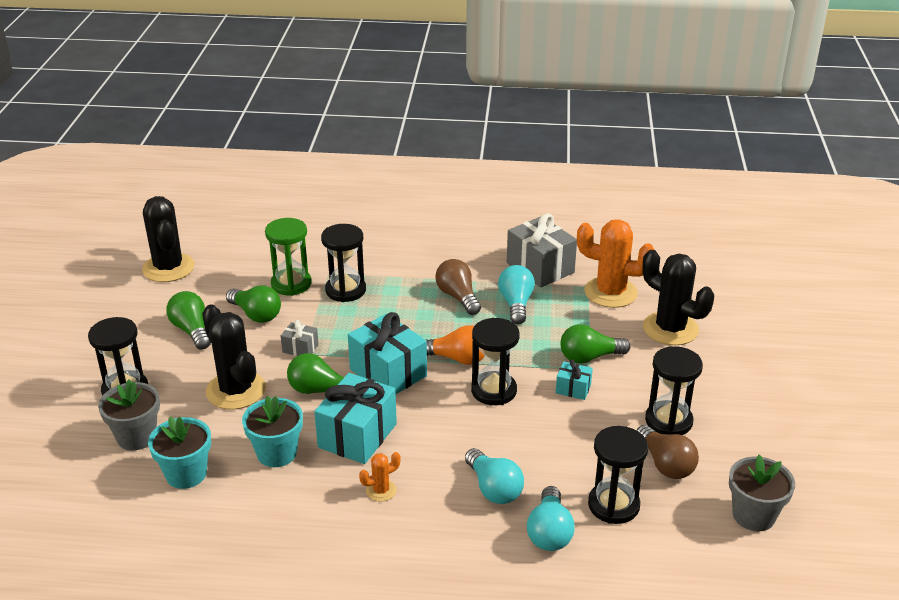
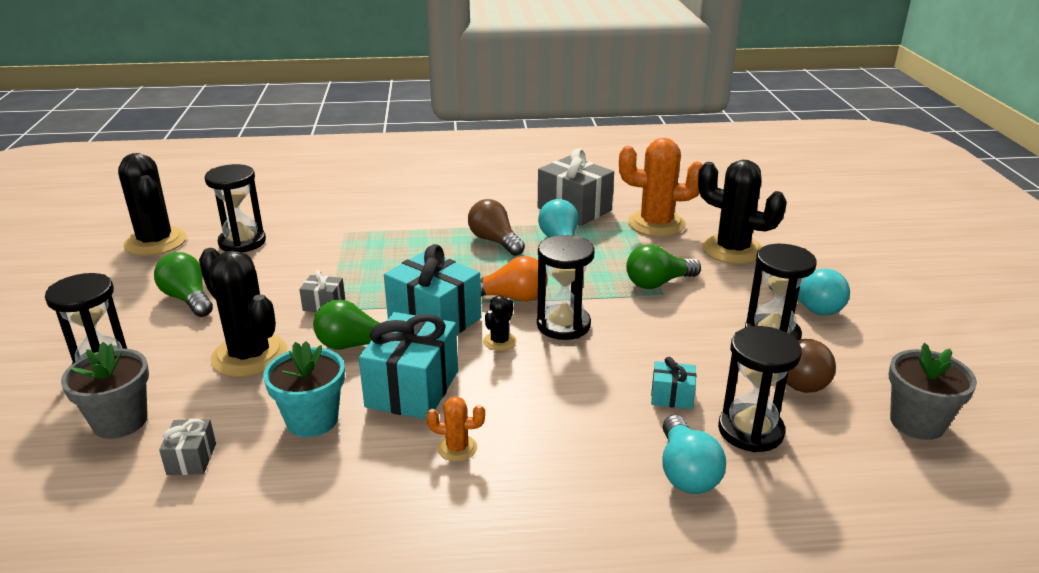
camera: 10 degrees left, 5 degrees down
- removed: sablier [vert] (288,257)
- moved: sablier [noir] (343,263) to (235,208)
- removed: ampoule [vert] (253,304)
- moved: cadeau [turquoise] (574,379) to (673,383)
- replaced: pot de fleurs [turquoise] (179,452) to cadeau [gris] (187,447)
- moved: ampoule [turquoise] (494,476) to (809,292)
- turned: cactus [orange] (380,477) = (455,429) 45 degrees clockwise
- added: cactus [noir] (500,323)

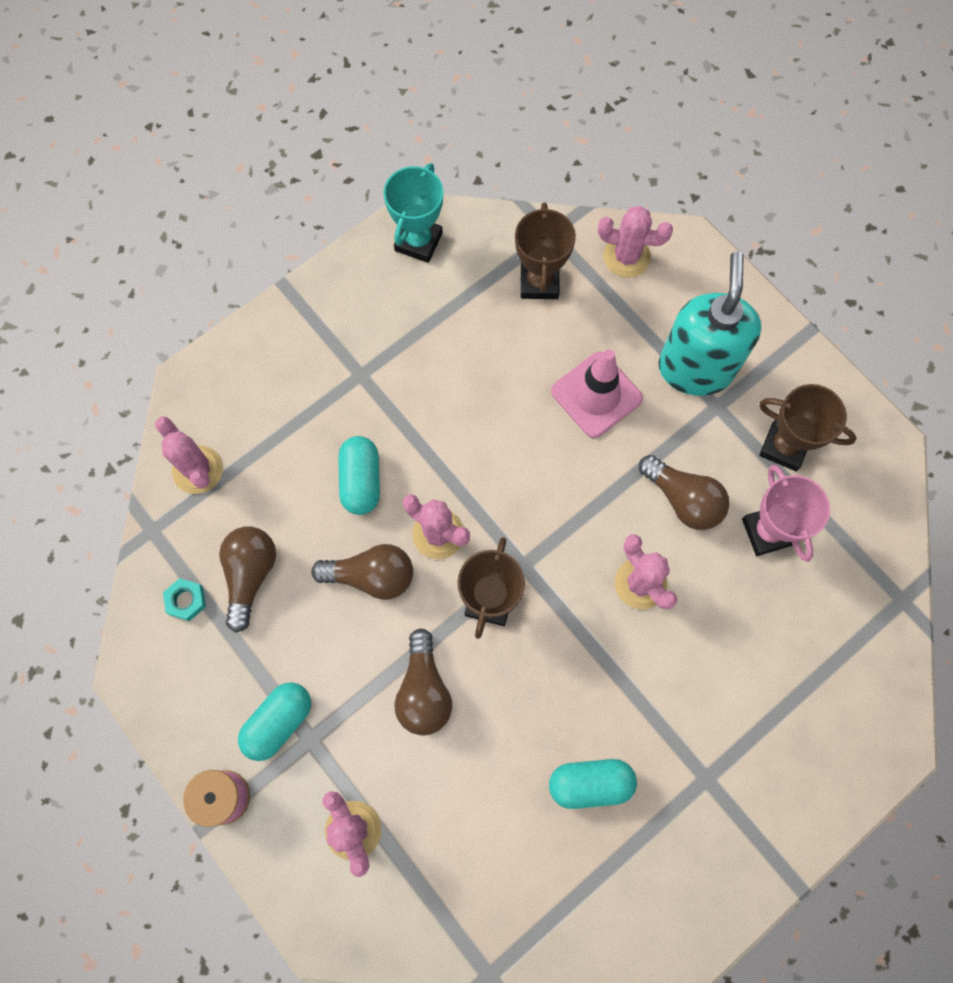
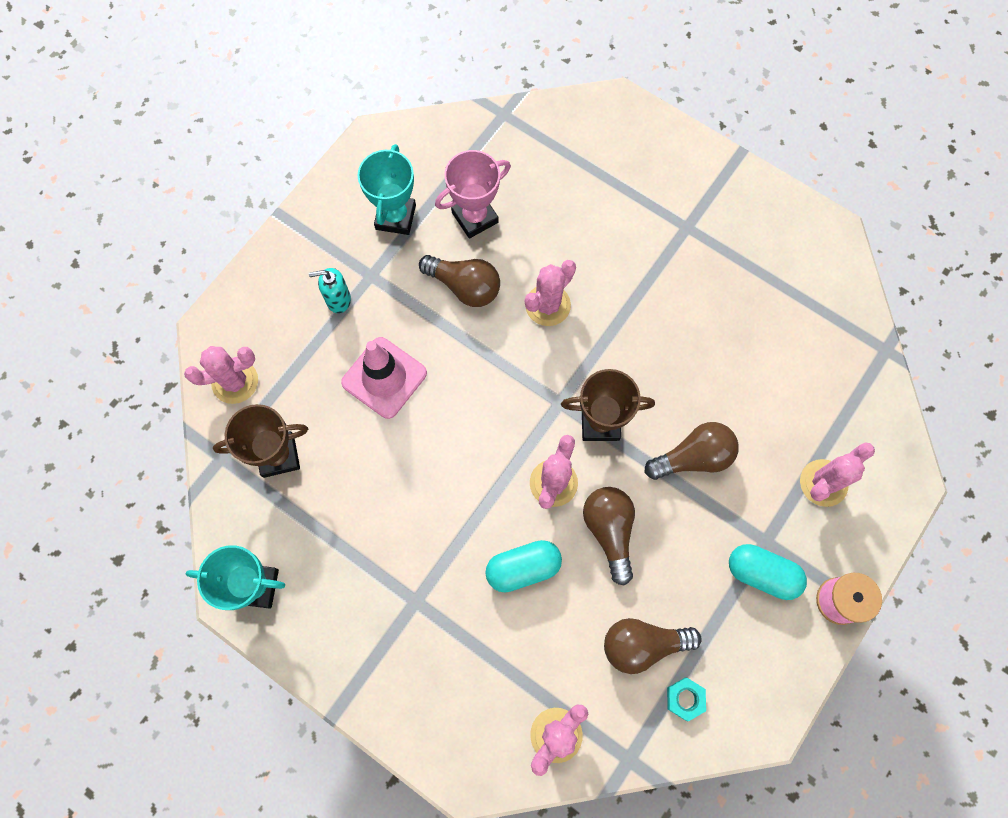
camera: 105 degrees left, 0 degrees up
- turned: cactus [rose] (635,242) = (221,375) 75 degrees clockwise
- resized: distributeur de savon [turquoise] (710,324) = (330,290) x0.44
- recoloured: trophée [marron] (807,427) to trophée [turquoise] (386,189)
- turned: ampoule [marron] (684,492) = (459,281) 90 degrees clockwise
- removed: gélule [turquoise] (593,784)

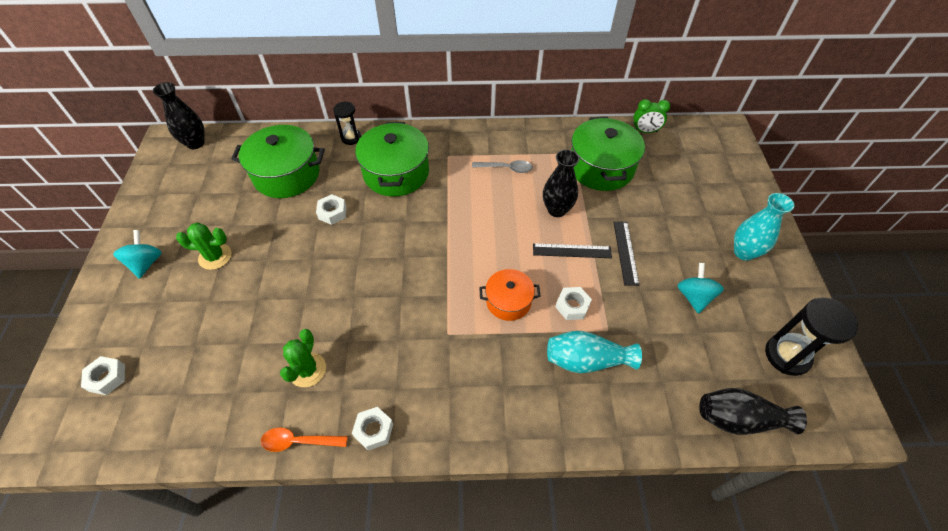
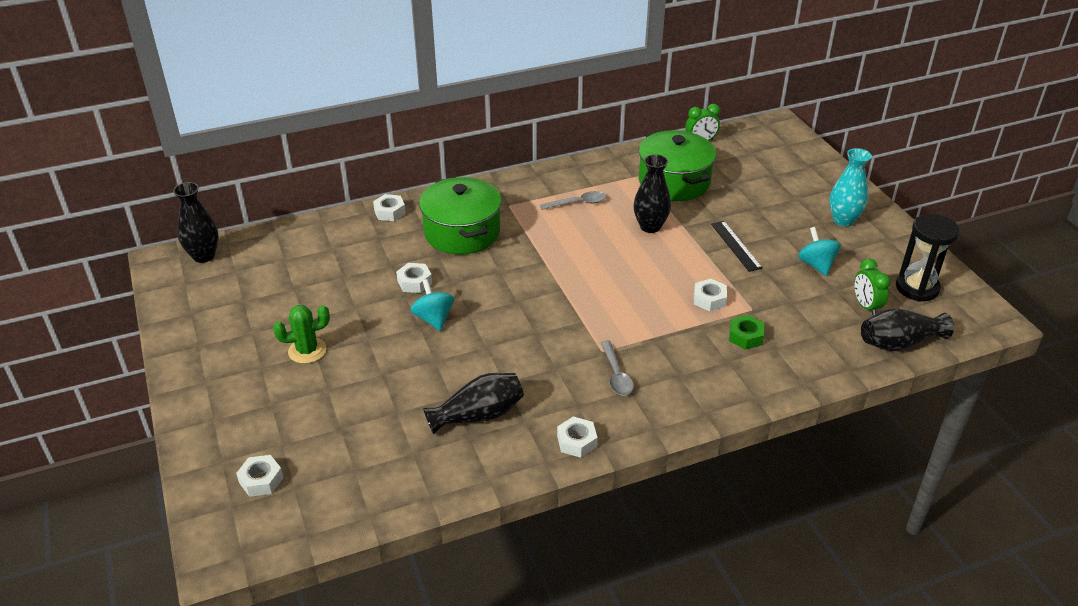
camera: 20 degrees left, 15 degrees down
- replaced: sablier [noir] (347,123) to écrou [blanc] (389,207)
- removed: marmite [vert] (278,161)
- moved: toupie [turquoise] (137,254) to (432,305)
- removed: règle [noir] (572,250)
- removed: marmite [orange] (510,295)
- replaced: cactus [vert] (303,358) to vase [noir] (473,403)
- replaced: vase [turquoise] (594,352) to écrou [vert] (746,332)
- removed: cuillère [orange] (304,439)
- added: réveil [vert] (872,287)
- added: cuillère [gris] (617,367)

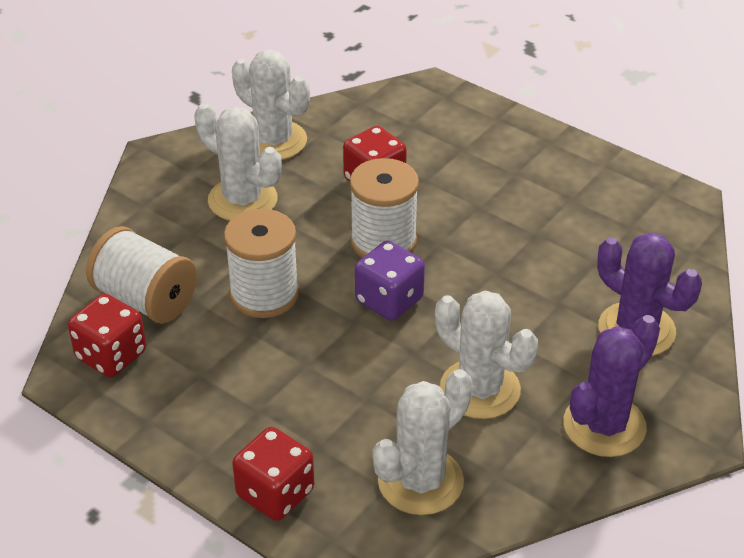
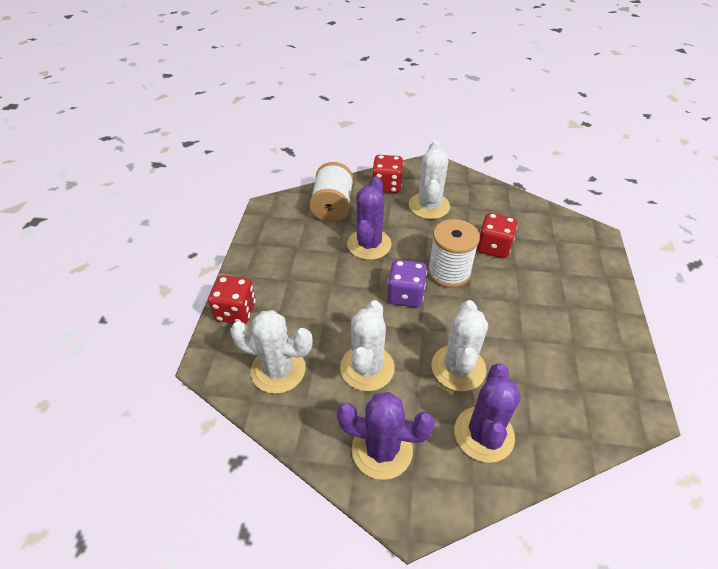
camera: 60 degrees right, 5 degrees up
- moved: cactus [blanc] (271,104) to (459,345)
- replaced: bobine [blanc] (261,263) to cactus [violet] (369,218)
- moved: dé [rouge] (107,335) to (387,174)

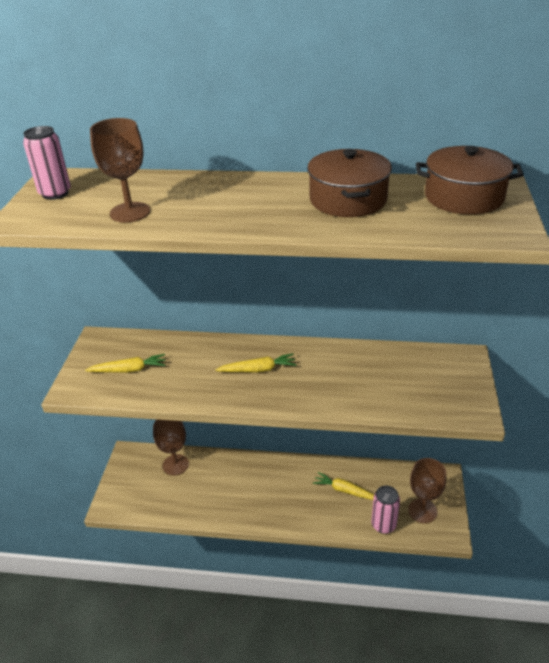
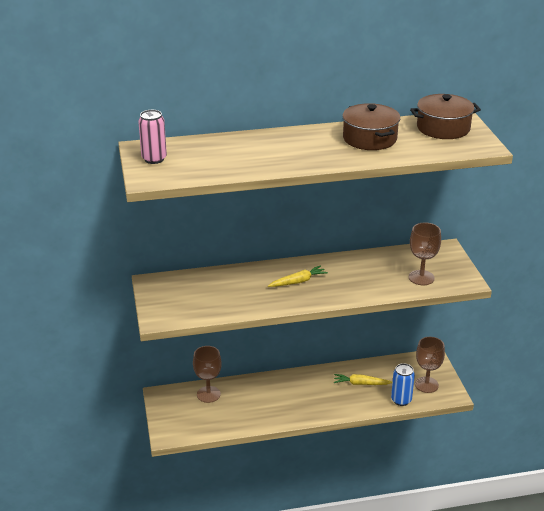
camera: 20 degrees left, 5 degrees down
- moved: verre à pied [marron] (120,170) to (425,254)
- removed: carotte [jaune] (125,363)
- recoloured: canette [rose] (385,509) to canette [bleu] (403,384)

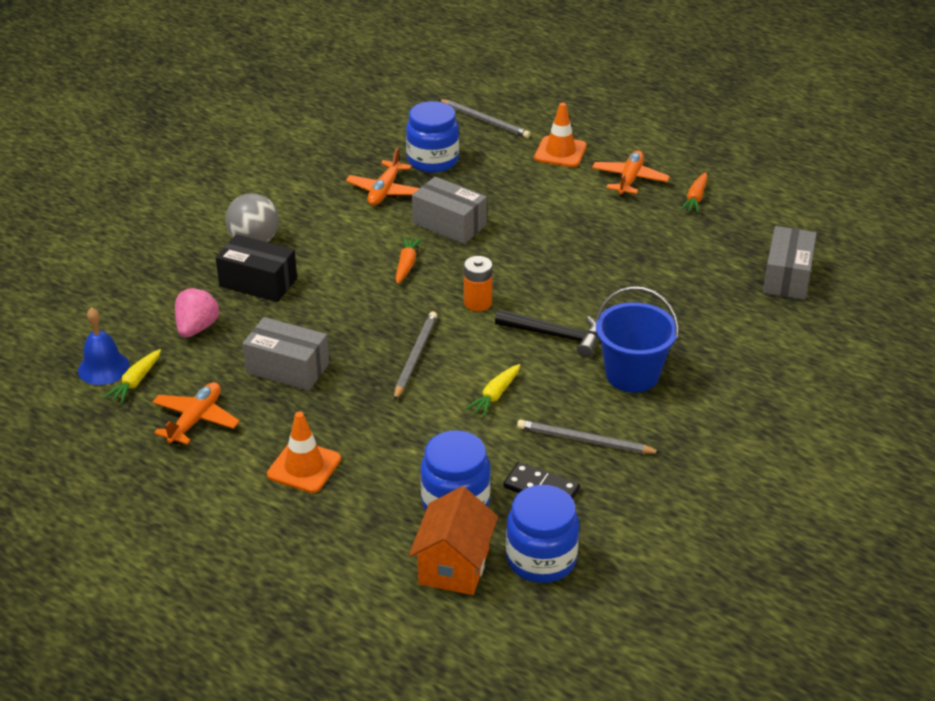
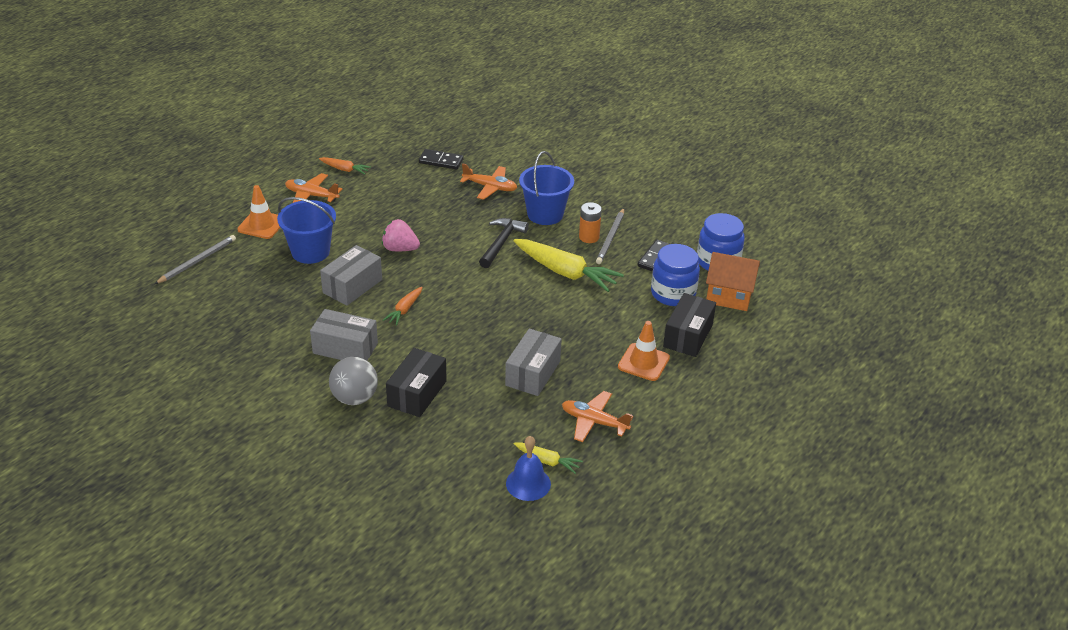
camera: 90 degrees left, 0 degrees up
- removed: bocal [bleu] (432,137)
- moved: avion [orange] (383,177) to (488,181)
- moved: boîte [gris] (790,263) to (344,335)
- turned: carotte [orange] (409,260) = (403,306) 75 degrees counterclockwise
- moved: pile [orange] (478,283) to (590,222)
- moved: fraise [rose] (197,312) to (401,235)
- removed: crayon [gris] (415,356)
- resized: carotte [jaune] (492,390) = (569,265) x2.00
- added: domino [noir] (441,159)
- added: seau [bleu] (306,230)
- added: boîte [noir] (689,325)

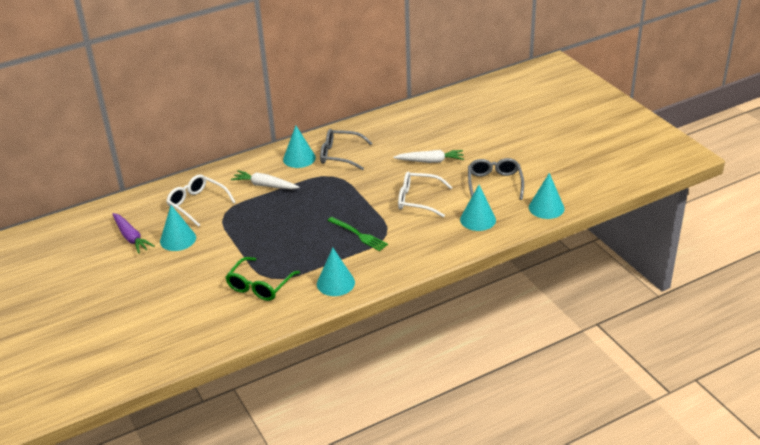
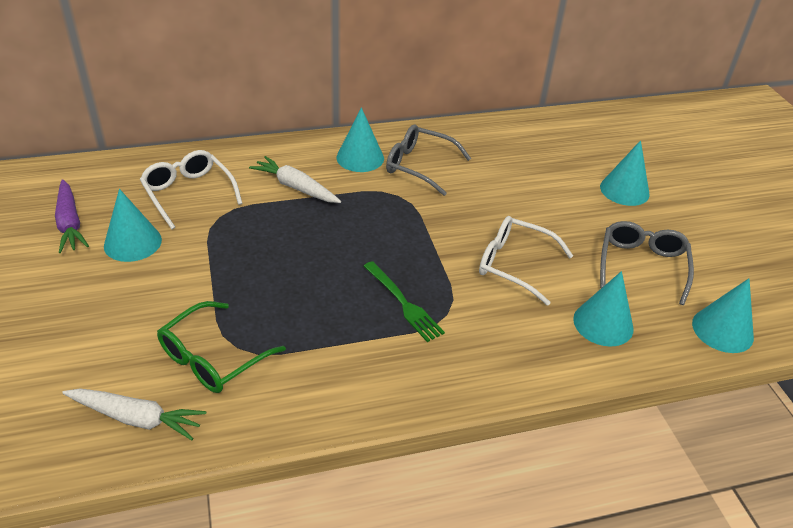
camera: 10 degrees right, 5 degrees up
- moved: carotte [blanc] (428,156) to (134,414)
- moved: cône [turquoise] (336,272) to (625,173)

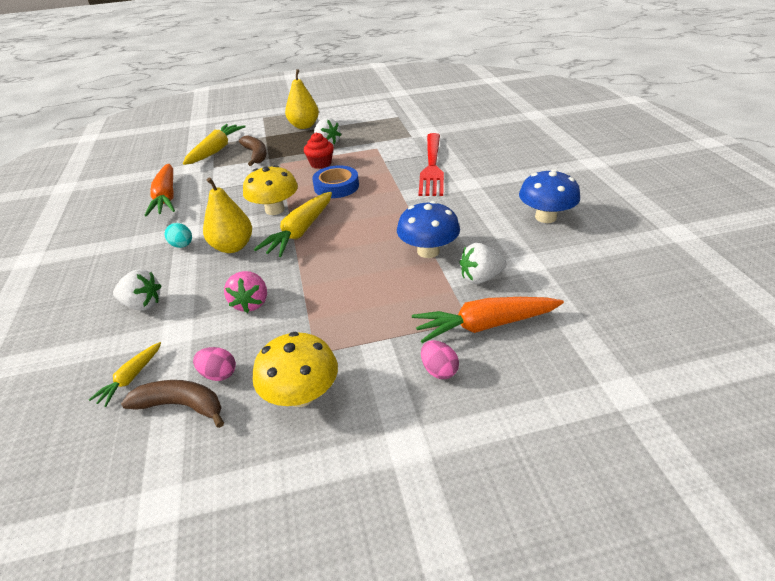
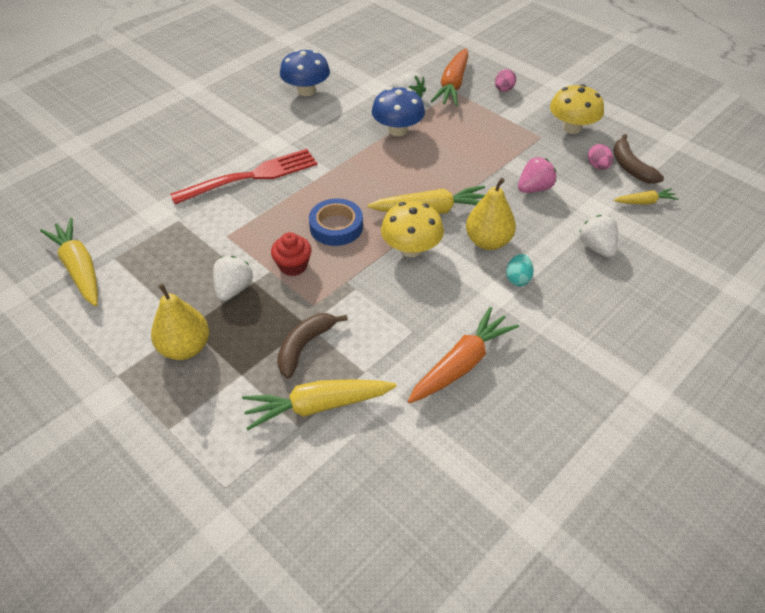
camera: 125 degrees left, 10 degrees up
- turned: carotte [orange] (488,320) = (450,77) 60 degrees clockwise
- added: carotte [jaune] (69,262)

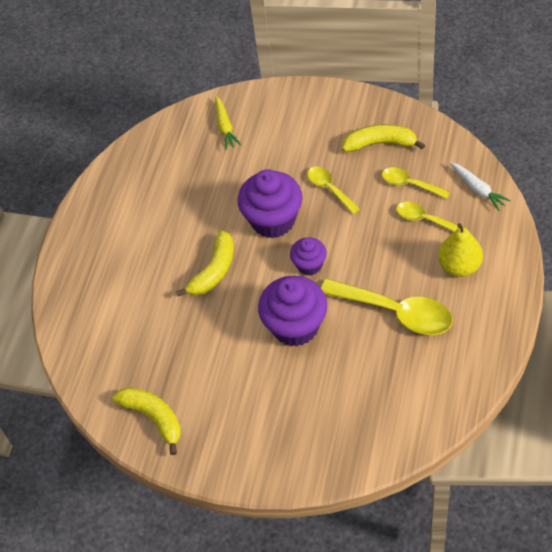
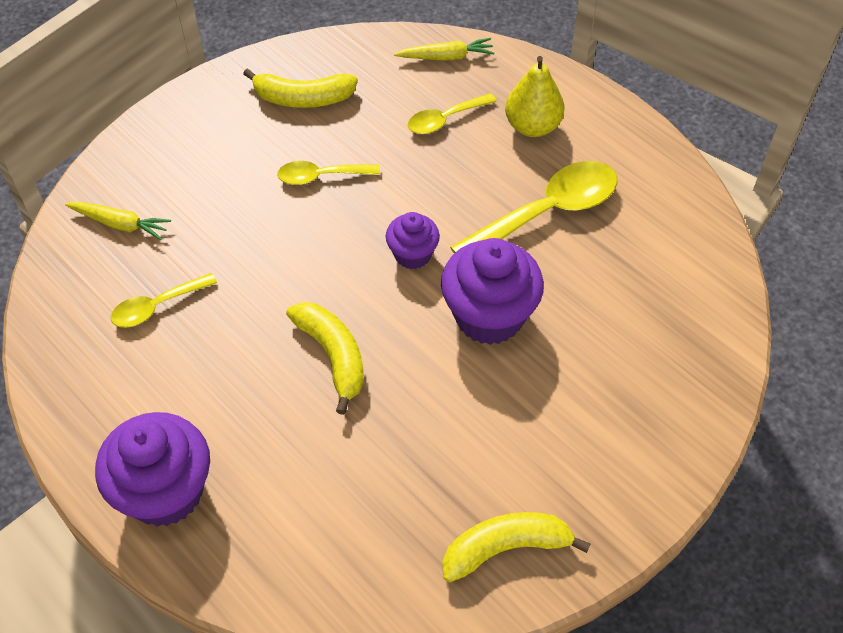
camera: 65 degrees left, 0 degrees up
- turned: banane [jaune] (383,138) = (300,88) 120 degrees counterclockwise
- recoloured: carotte [blanc] (480,186) to carotte [jaune] (444,49)
- moved: cuillère [jaune] (416,183) to (164,300)
- moved: muffin [violet] (270,203) to (152,469)

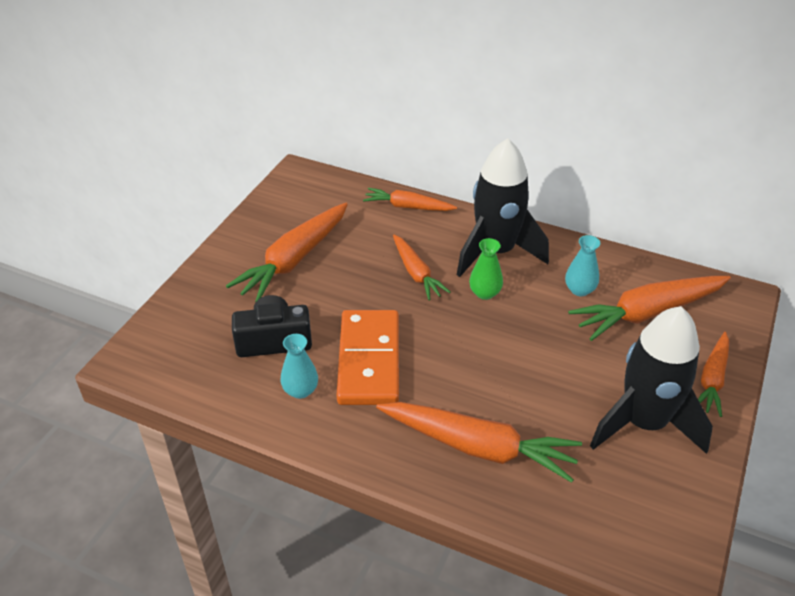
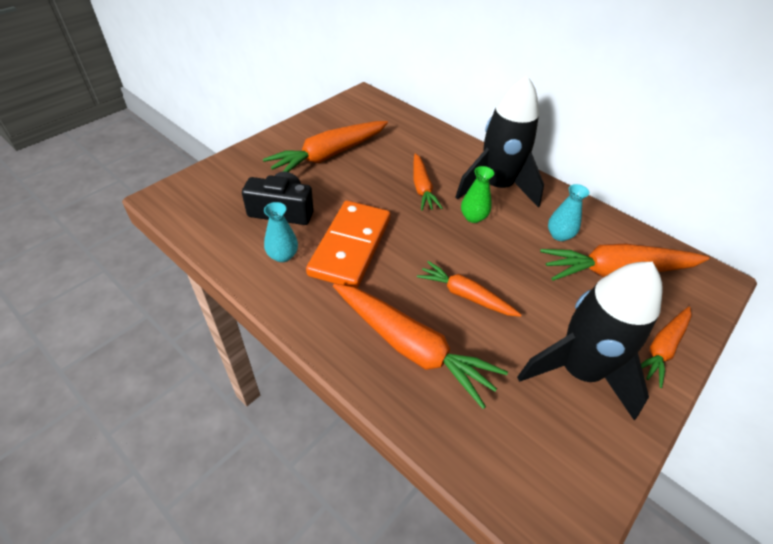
camera: 15 degrees right, 5 degrees up
- moved: carotte [orange] (410,199) to (469,289)

